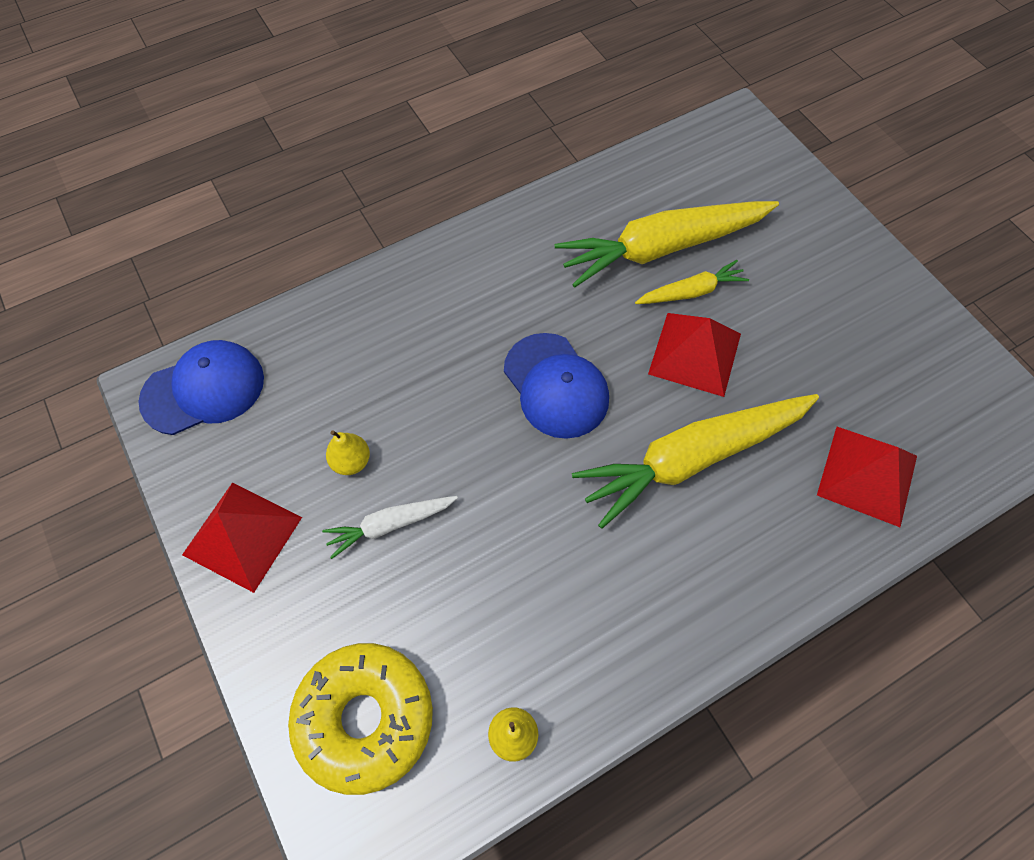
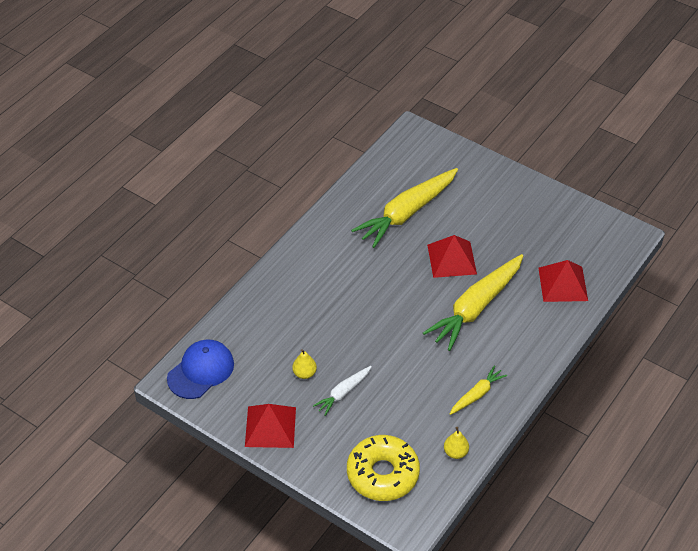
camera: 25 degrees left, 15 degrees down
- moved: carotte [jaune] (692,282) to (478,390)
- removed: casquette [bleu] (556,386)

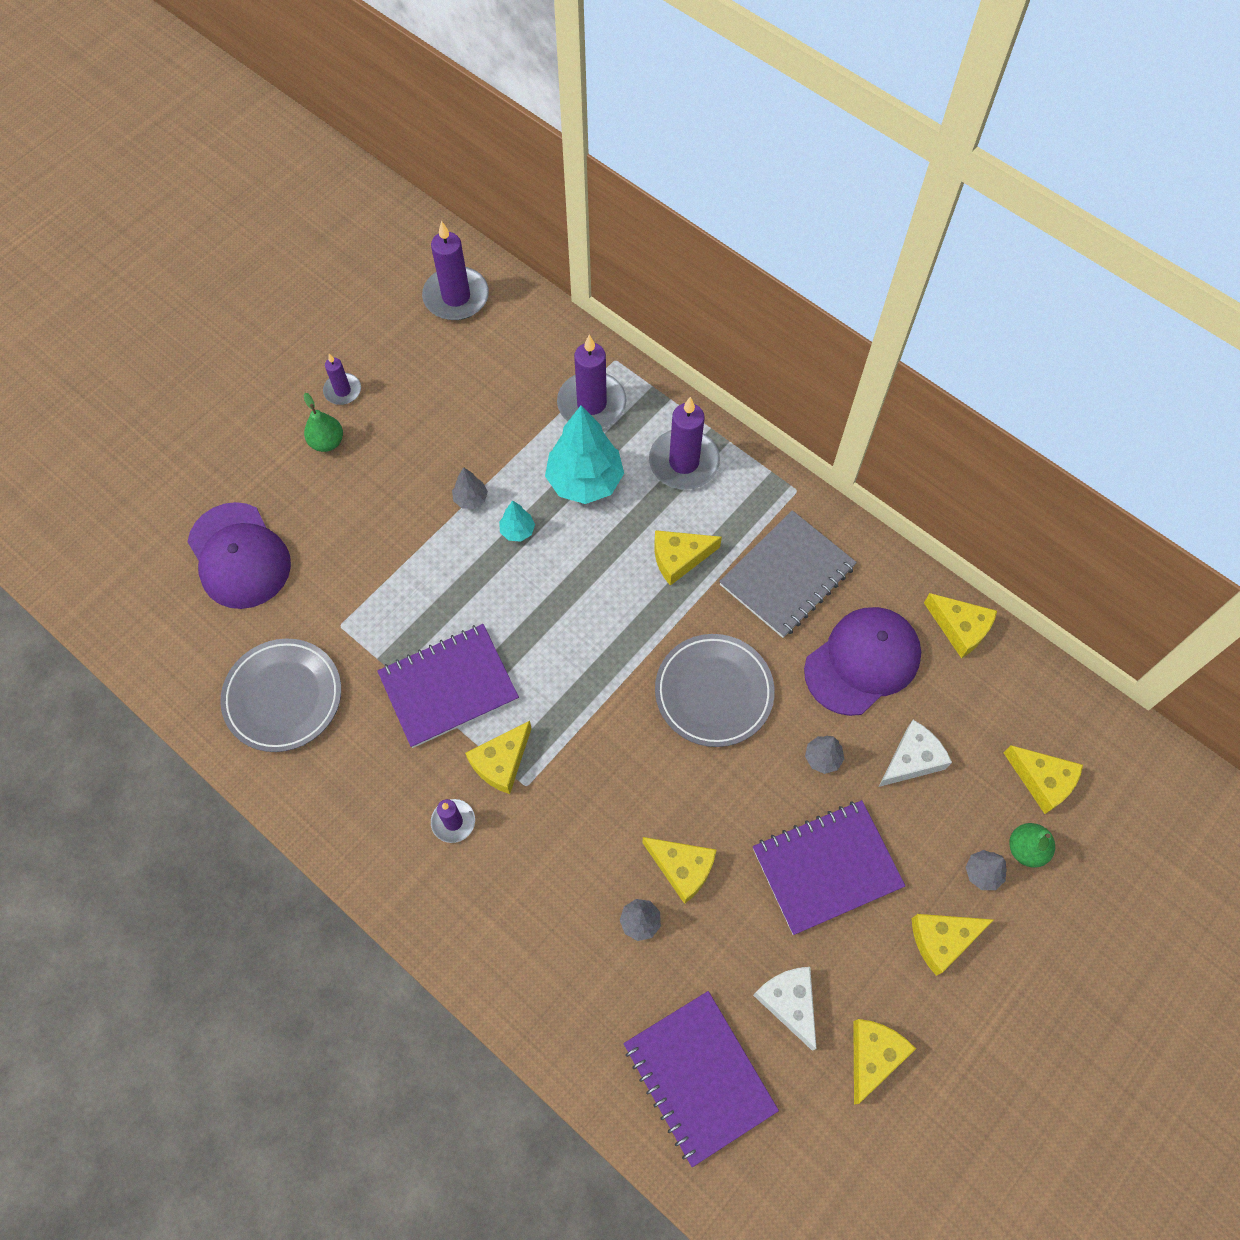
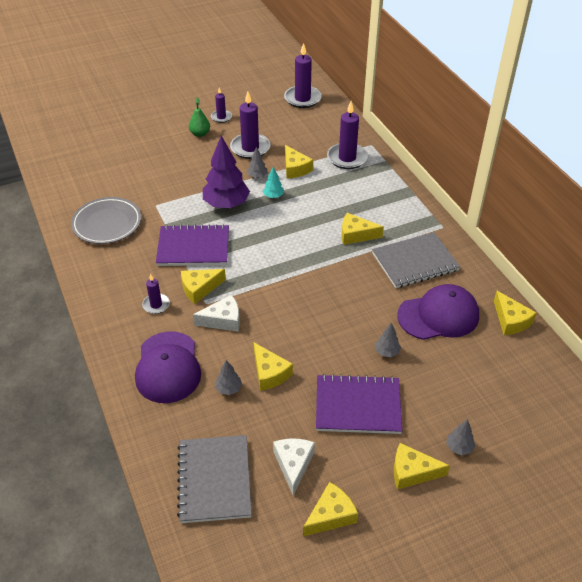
camera: 25 degrees right, 20 degrees down
- moved: bougie [violet] (684,443) to (250,125)
- removed: arbre [turquoise] (584,454)
- moved: casquette [violet] (239,555) to (168,367)
- removed: assiette [gris] (715,690)
- moved: fromage [blanc] (915,753) to (216,313)
- moved: fromage [jaune] (1043,779) to (299,162)
- removed: poire [vert] (1032,845)
- recoloured: carnet [violet] (701,1079) to carnet [gris] (214,479)
- added: arbre [violet] (226,172)

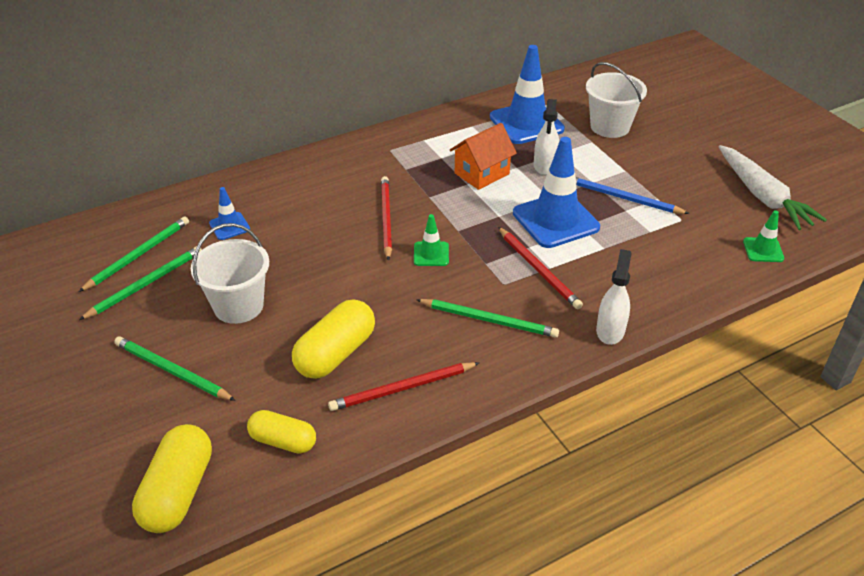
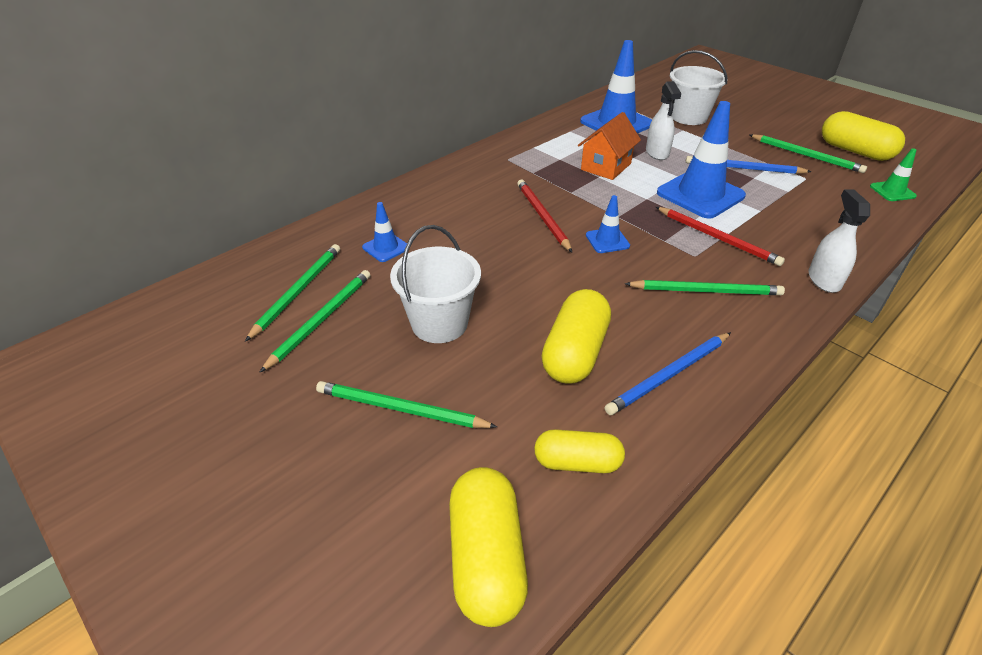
camera: 15 degrees left, 0 degrees up
- replaced: carotte [blanc] (773,187) to gélule [jaune] (863,136)
- recoloured: cône de chantier [vert] (431,240) to cône de chantier [bleu] (608,224)
- recoloured: crayon [rouge] (404,386) to crayon [bleu] (668,373)
- added: crayon [vert] (808,153)

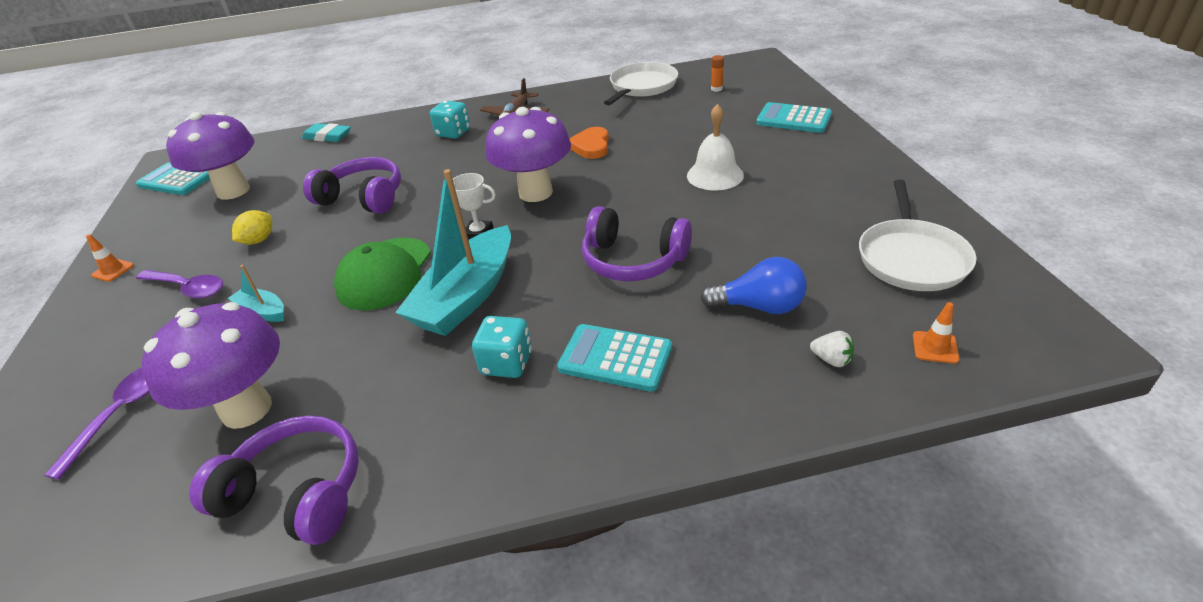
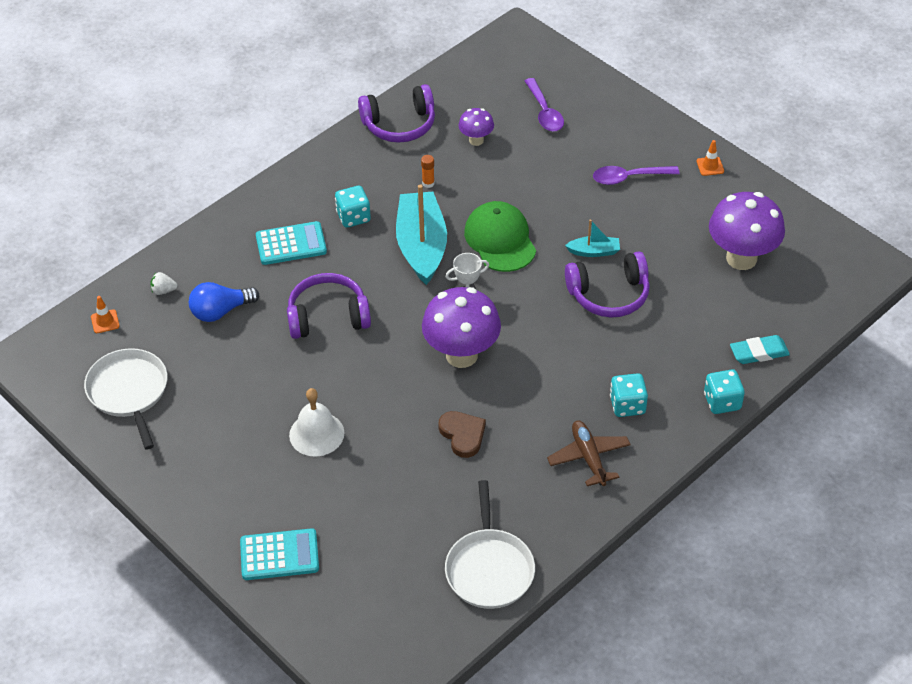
camera: 145 degrees right, 10 degrees up
- moved: bâton de colle [orange] (717,73) to (428,171)
- recoloured: cœur [orange] (589,143) to cœur [marron] (462,434)
- removed: calculatrice [turquoise] (173,178)
- removed: citron [jaune] (252,227)
- moved: bateau [turquoise] (256,293) to (592,238)
- resized: champignon [violet] (210,365) = (476,127) x0.51
- added: dé [turquoise] (724,391)

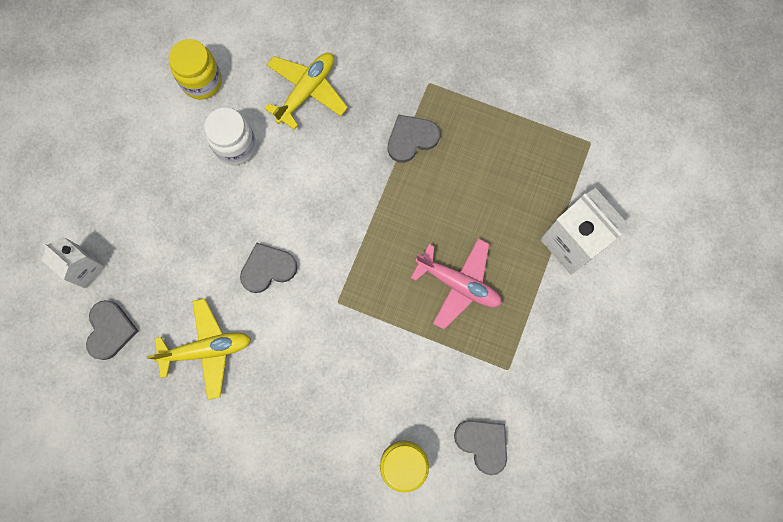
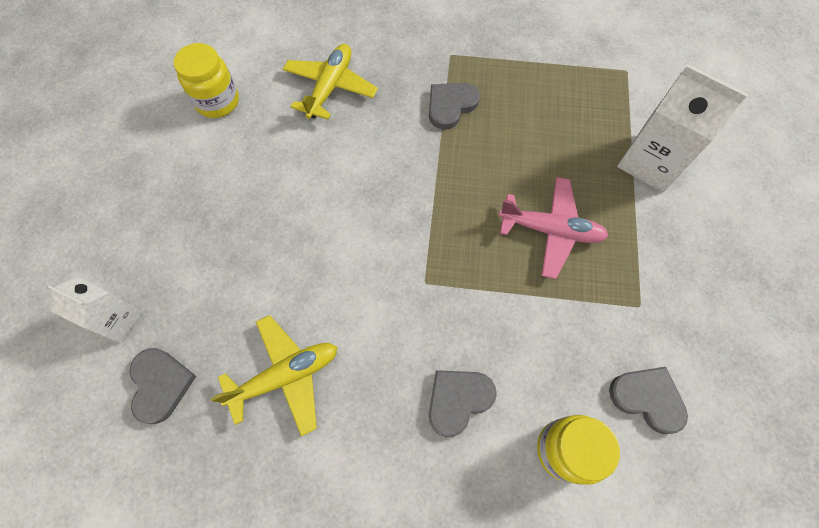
camera: 15 degrees left, 10 degrees down
- removed: bocal [blanc] (230,136)
- moved: cœur [gris] (269,267) to (463,403)

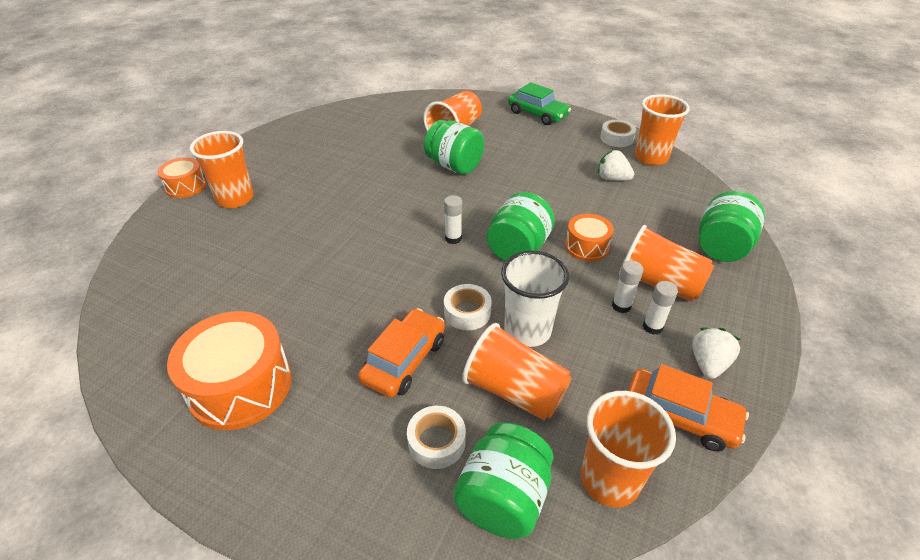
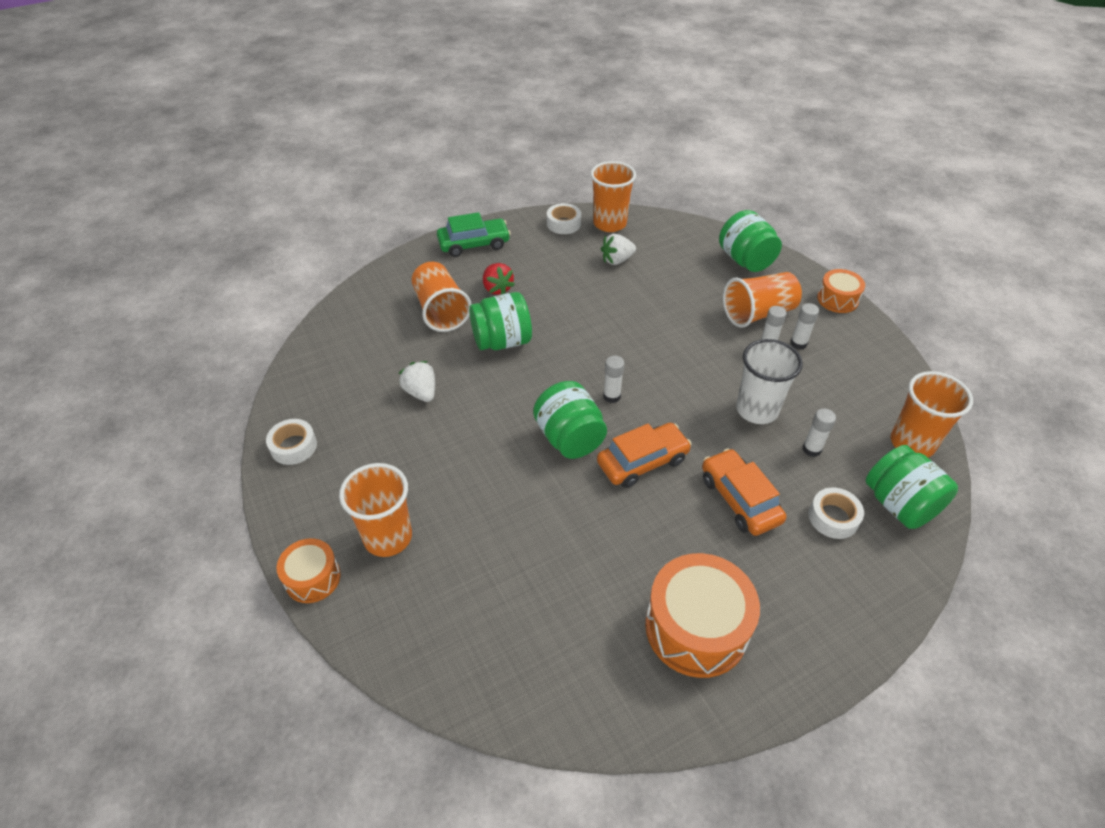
camera: 55 degrees left, 5 degrees up
- moved: bocal [vert] (521,226) to (570,420)
- moved: tambour [orange] (589,237) to (841,291)
- moved: ruban adhésif [blanc] (468,307) to (291,442)
- replaced: gobelet [orange] (517,371) to bâton de colle [blanc] (819,432)
- moved: fraise [blanc] (716,353) to (417,381)
- moved: voiture [orange] (688,408) to (644,455)
- added: fraise [rouge] (499,279)

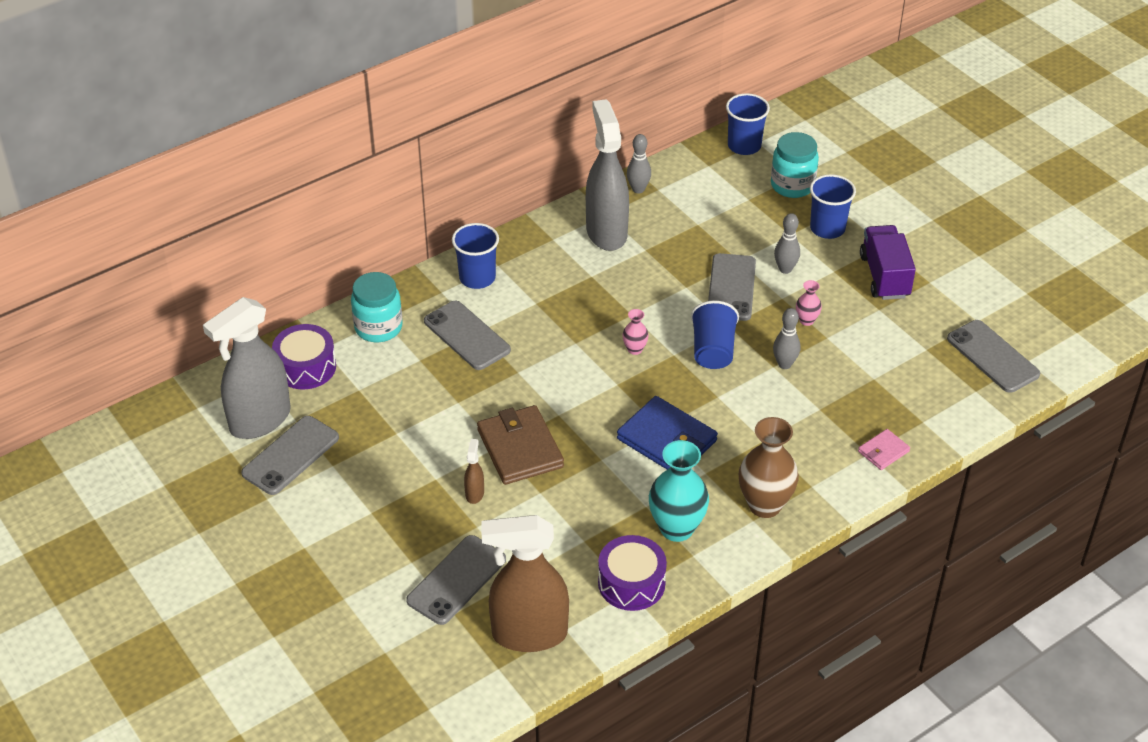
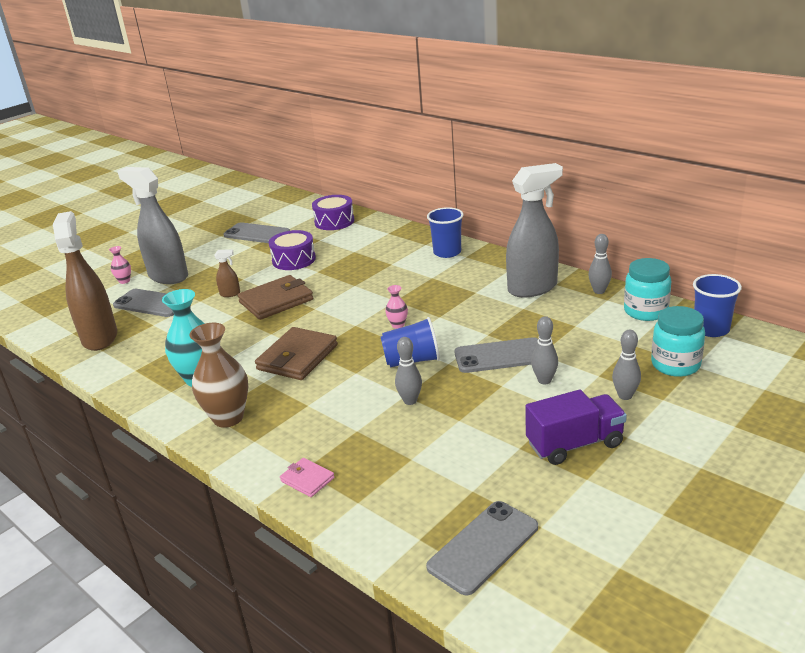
camera: 80 degrees right, 15 degrees down
- replaced: gobelet [bleu] (833,206) to quille [gris] (626,365)
- moved: bocal [turquoise] (377,307) to (647,289)
- moved: vase [rose] (809,303) to (120,265)
- moved: vaporisateur [gris] (247,368) to (152,225)
- removed: téléphone [gris] (467,335)
- recoloured: portefeuille [bleu] (667,432) to portefeuille [marron] (296,353)
- moved: tambour [violet] (632,573) to (292,250)

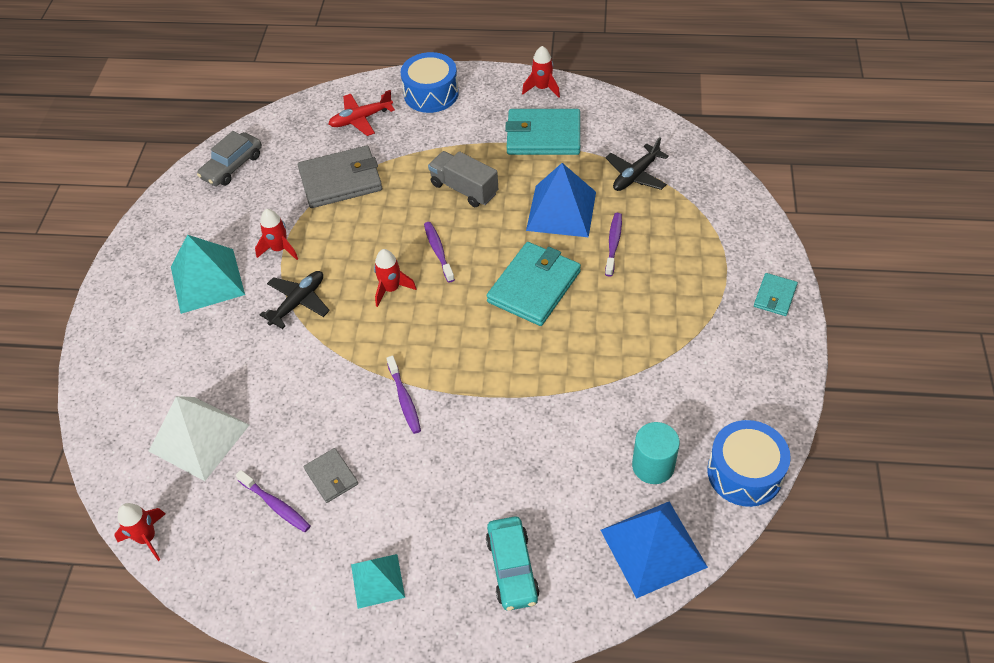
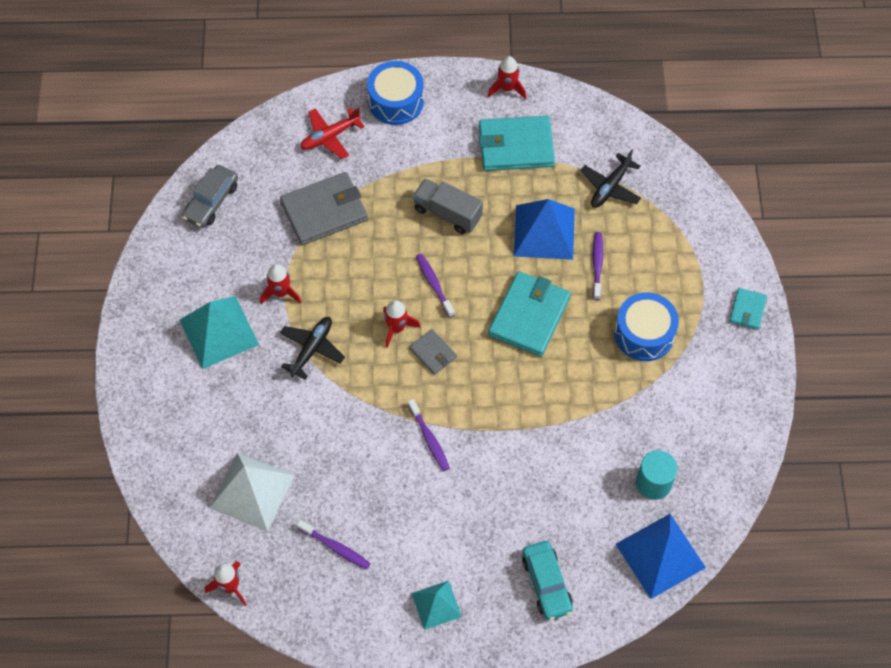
camera: 10 degrees left, 10 degrees up
- moved: tambour [bleu] (749,463) to (646,326)
- moved: portefeuille [gris] (331,475) to (433,352)

